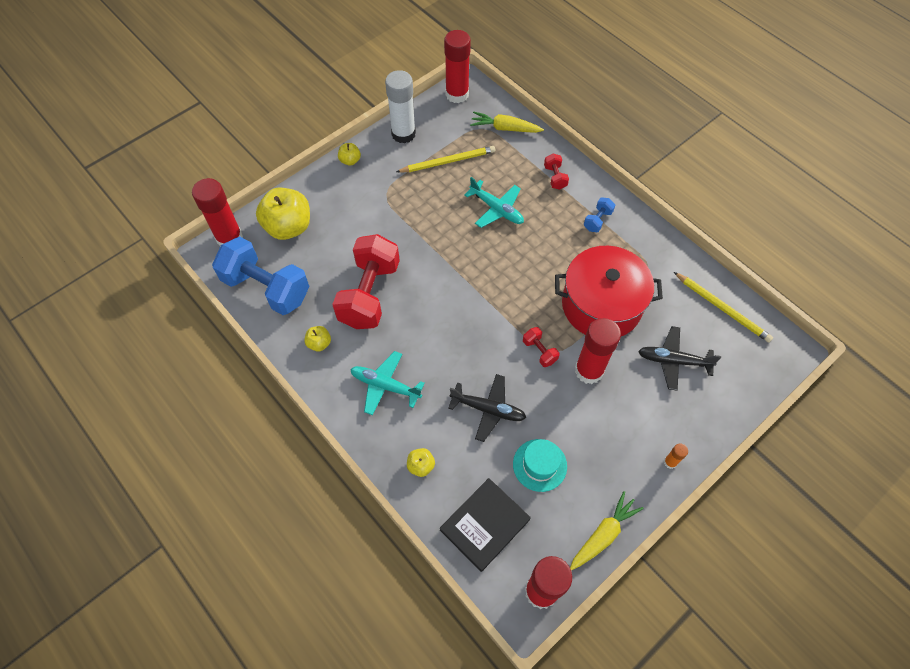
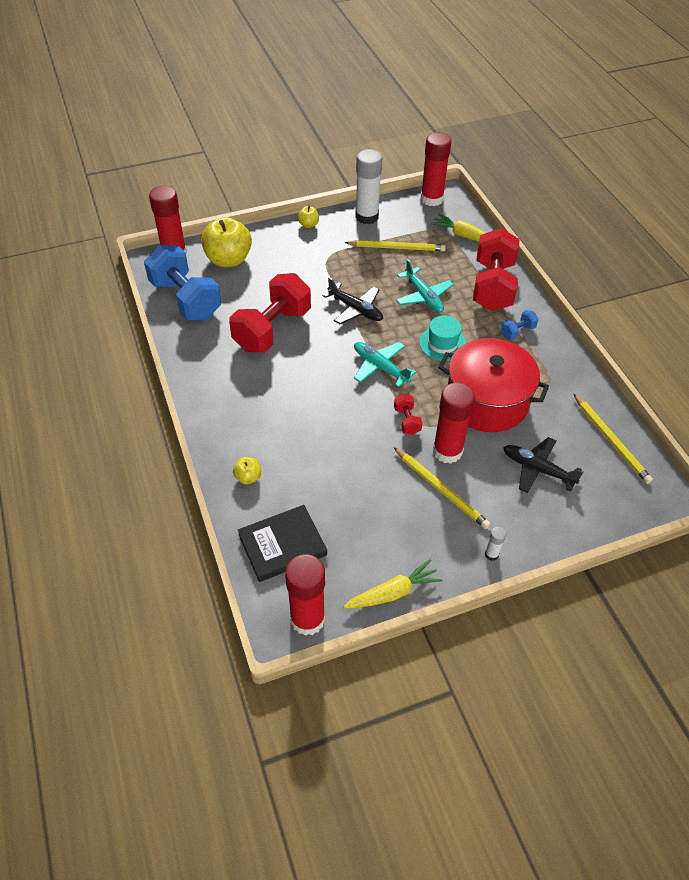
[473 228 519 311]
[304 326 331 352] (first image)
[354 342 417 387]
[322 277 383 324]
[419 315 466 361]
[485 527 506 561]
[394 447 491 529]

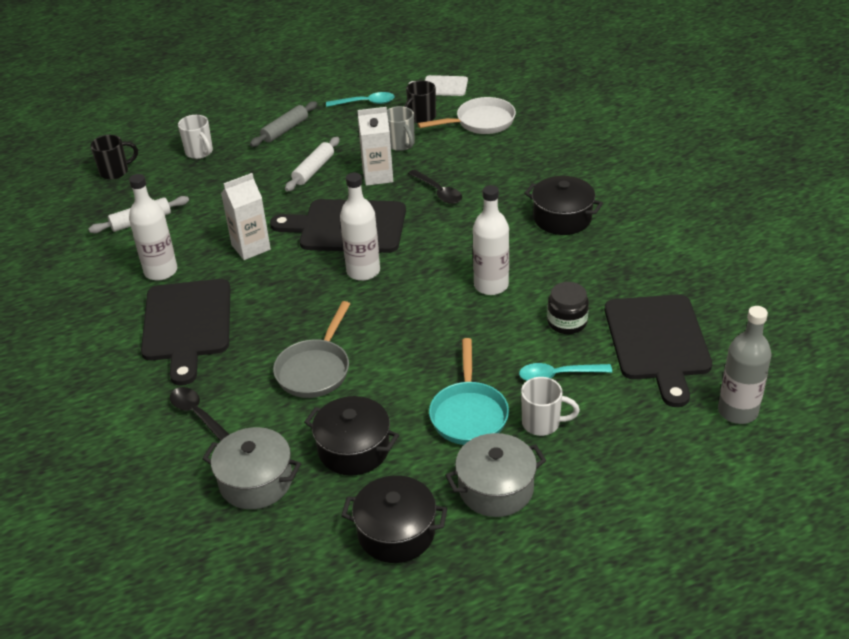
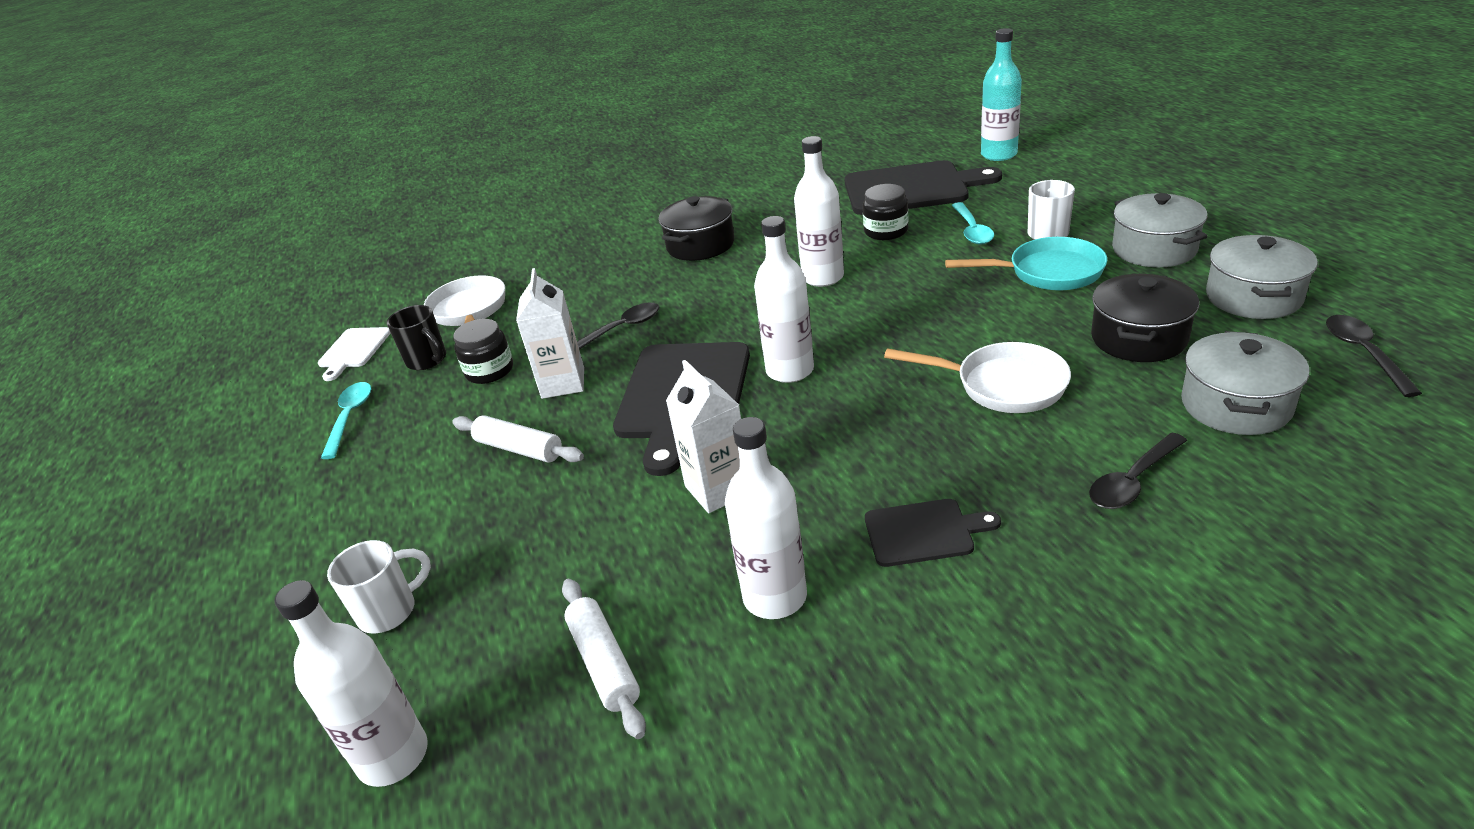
[250 101 317 147] (first image)
[453 319 513 384]
[275 580 428 787]
[865 499 1001 567]
[884 342 1071 413]
[981 28 1022 161]
[1206 235 1318 319]
[1326 315 1422 397]

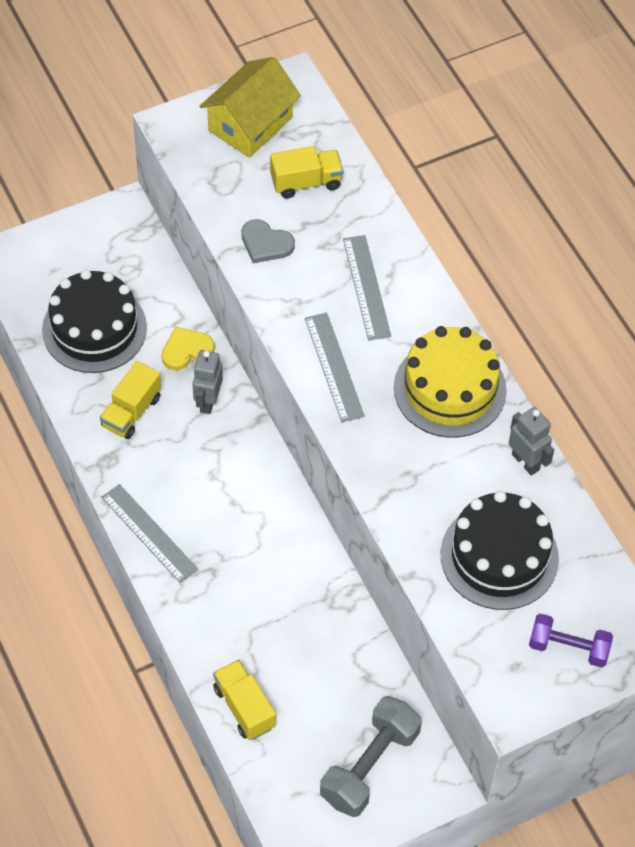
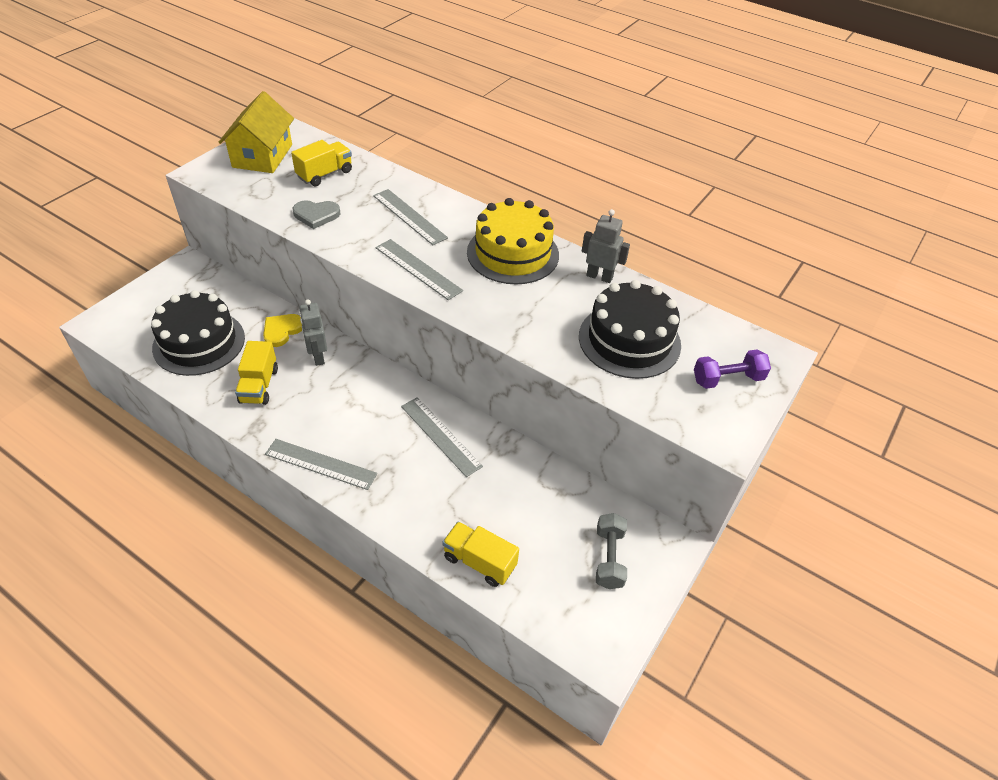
[596 513 627 589]
[401 397 483 477]

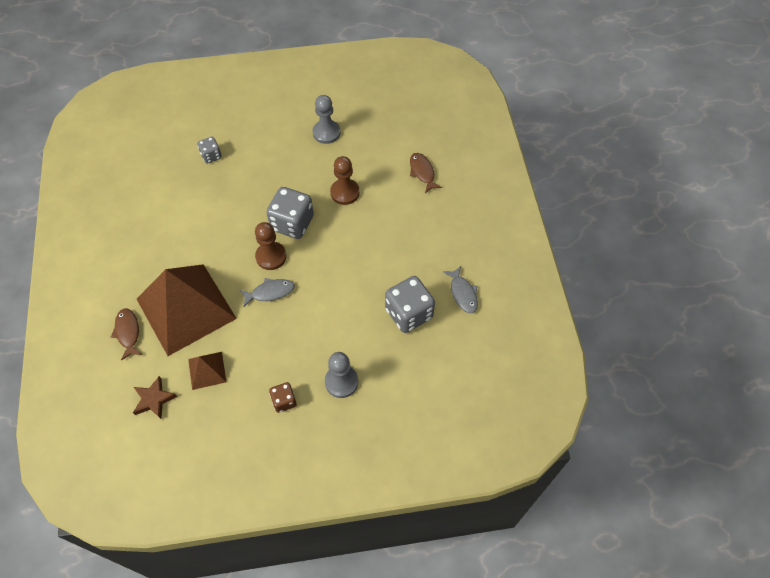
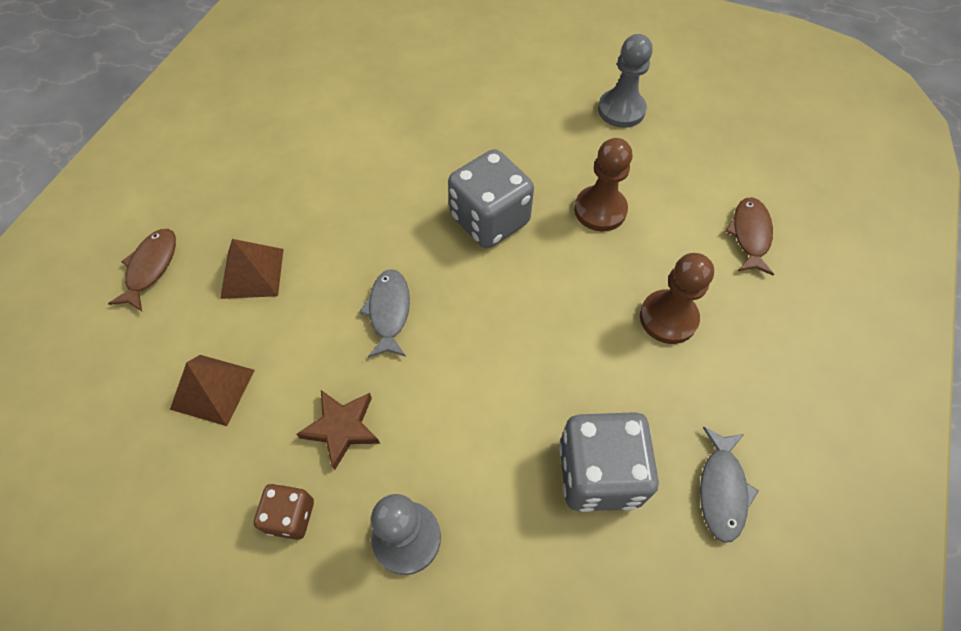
[197 137 222 164] (first image)
[640 253 714 344]
[220 239 284 299]
[359 269 410 357]
[296 390 380 470]

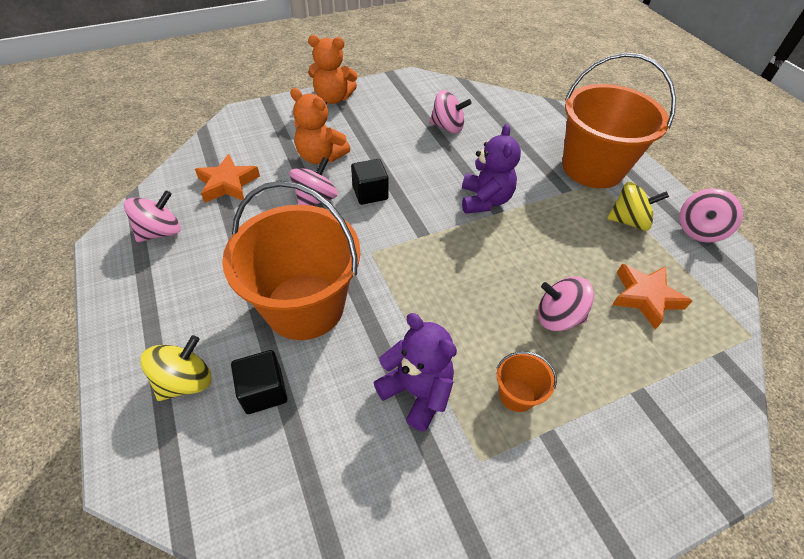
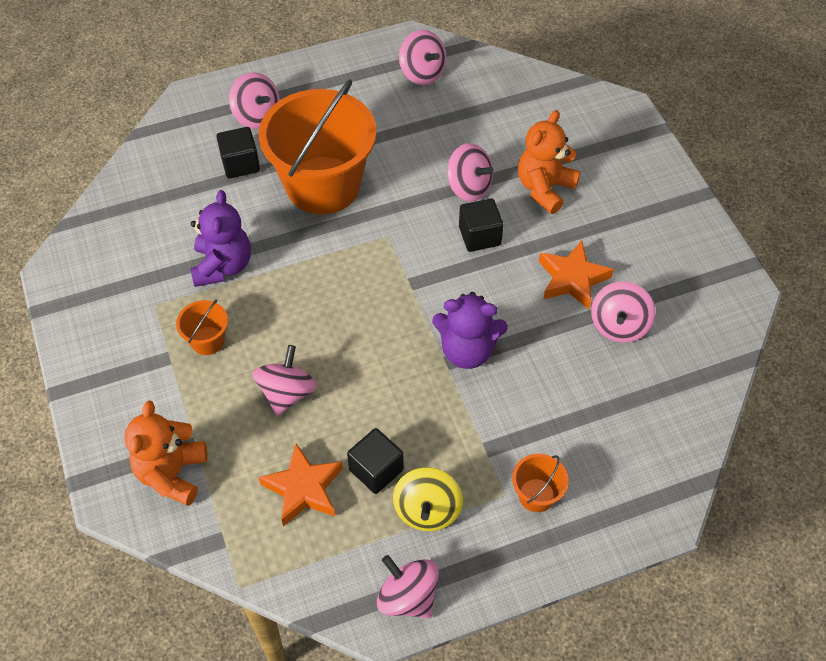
[124 401 207 506]
[512 454 569 512]
[539 241 614 309]
[190 190 251 287]
[229 72 280 129]
[347 428 404 494]

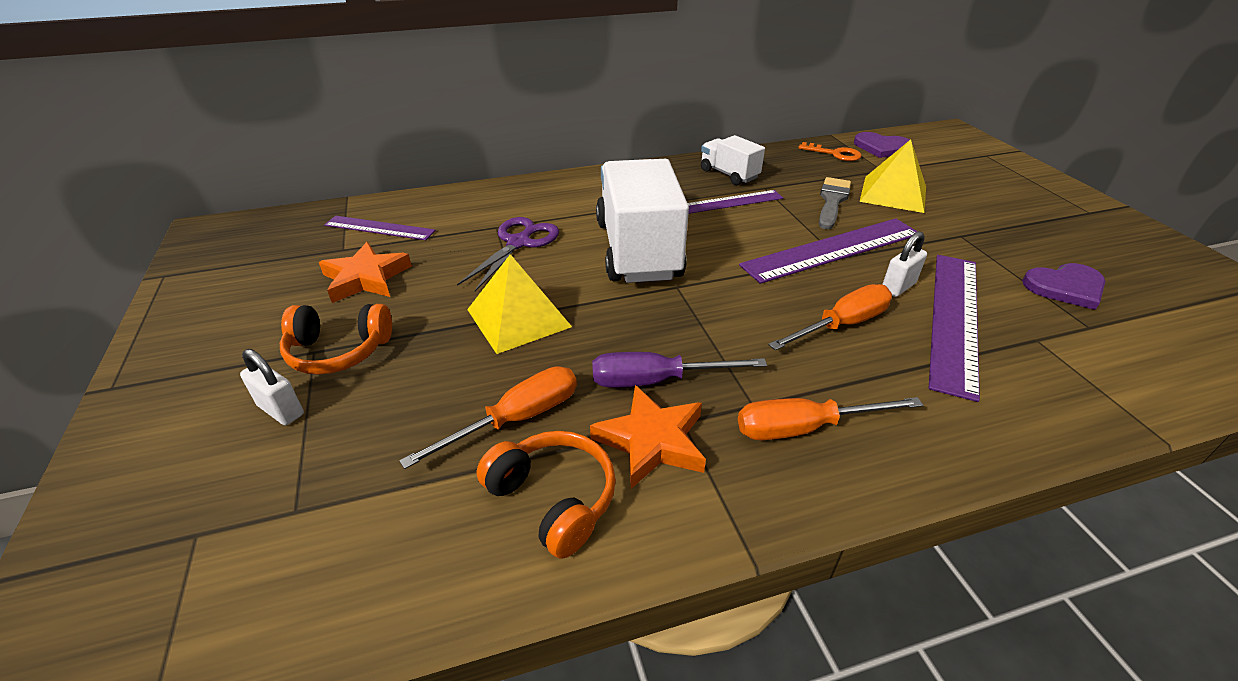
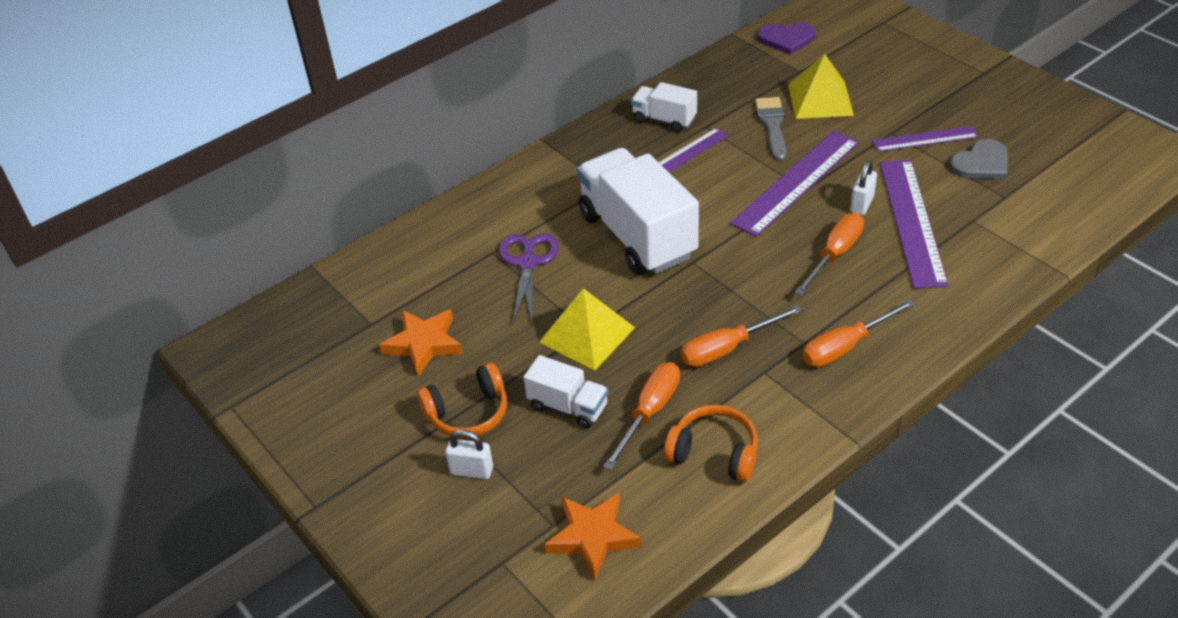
[798 142 862 161] (first image)
[872 126 979 152]
[949 139 1008 179]
[681 305 802 367]
[544 493 642 580]
[524 355 608 429]

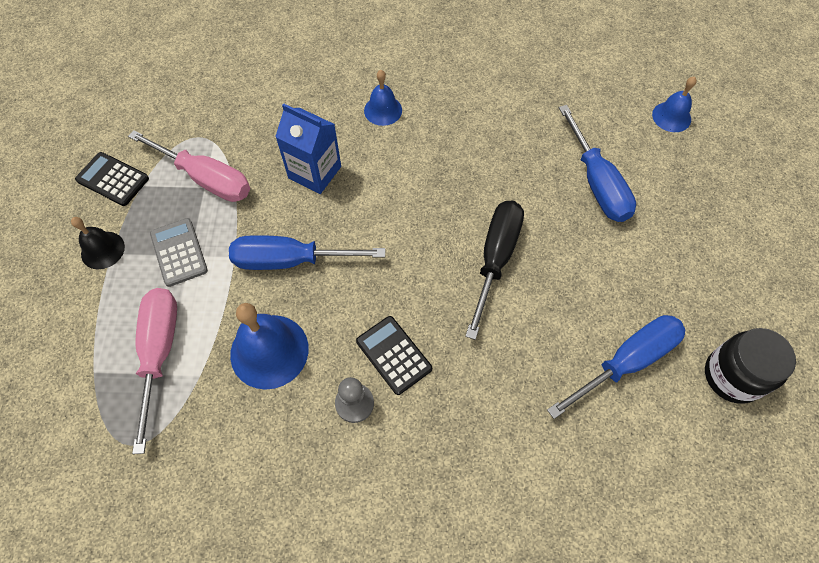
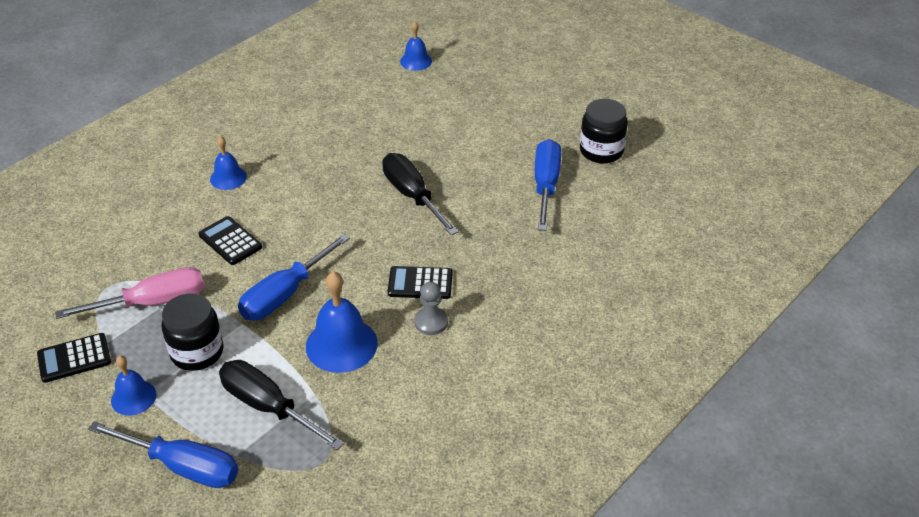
[199 216 262 265]
[88 421 238 488]
[111 356 157 416]
[162 294 224 371]
[219 360 344 450]

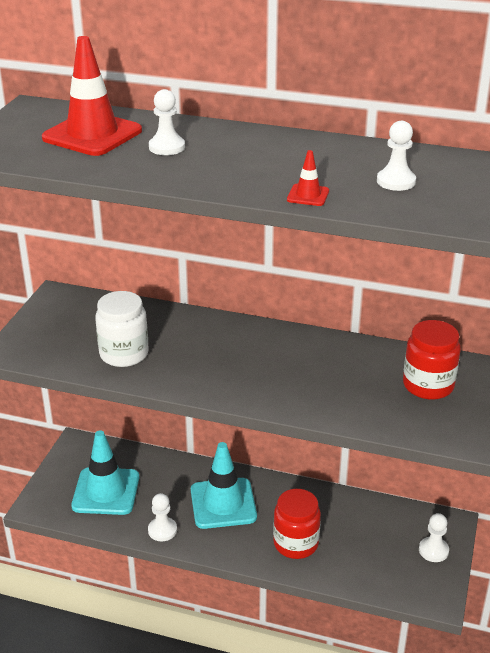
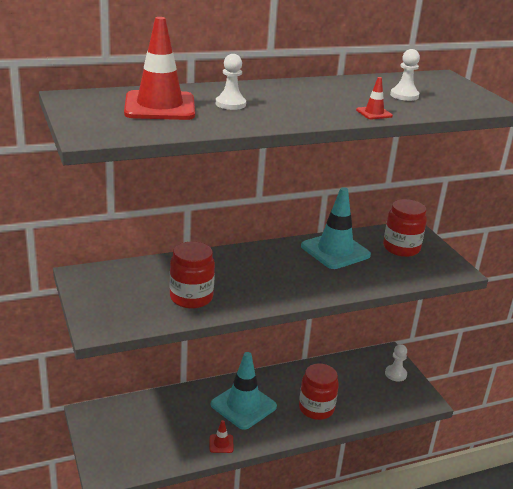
[170 242 215 308]
[301 187 371 269]
[210 420 234 453]

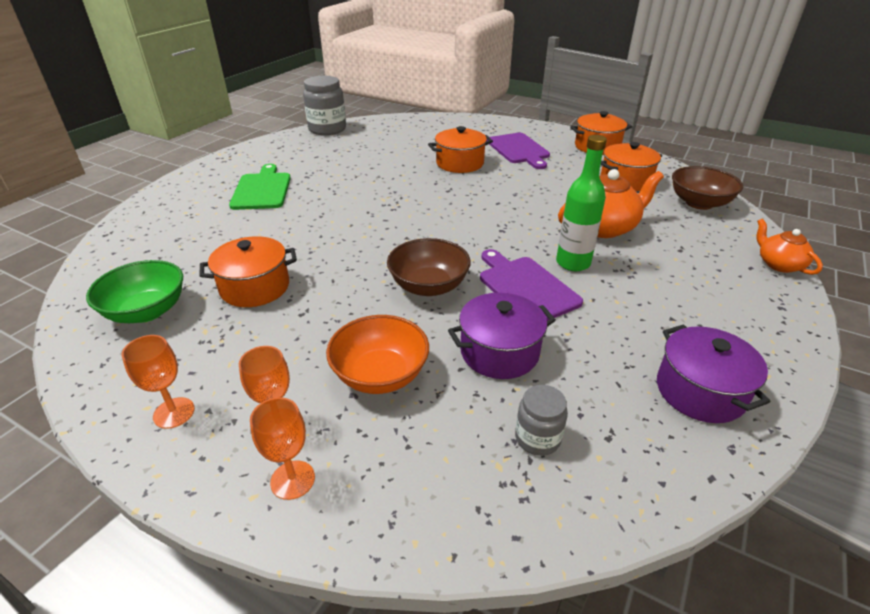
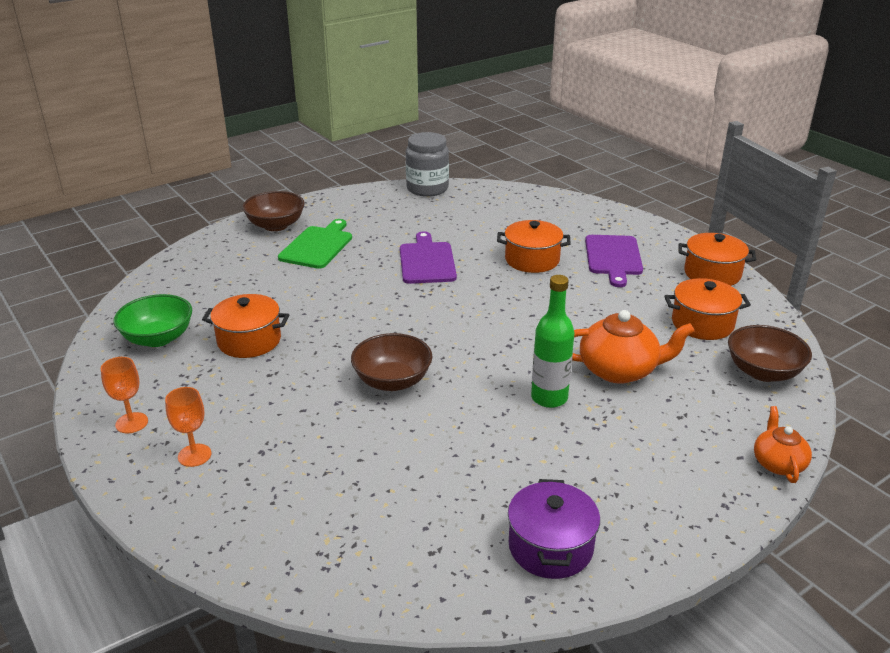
[400 231 457 284]
[448 293 556 379] (first image)
[326 315 429 394] (first image)
[515 385 568 456] (first image)
[250 397 315 500] (first image)
[242 191 305 231]

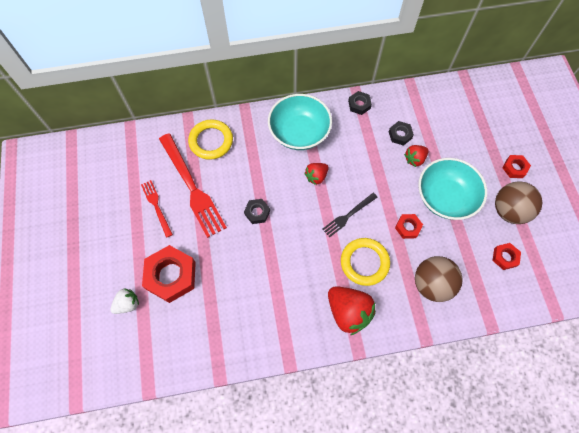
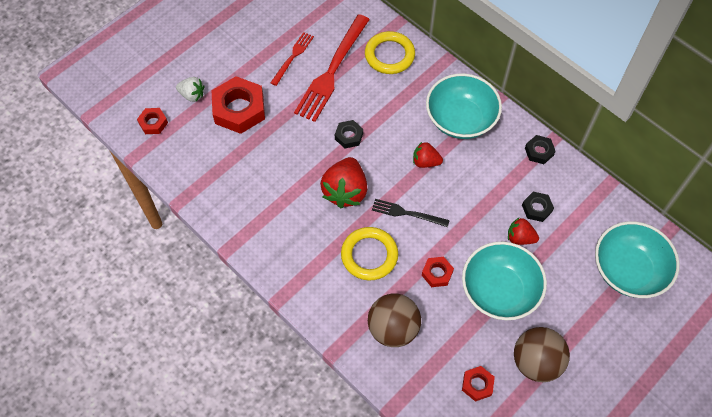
[137 108 168 134]
[320 157 367 208]
[595 221 680 298]

